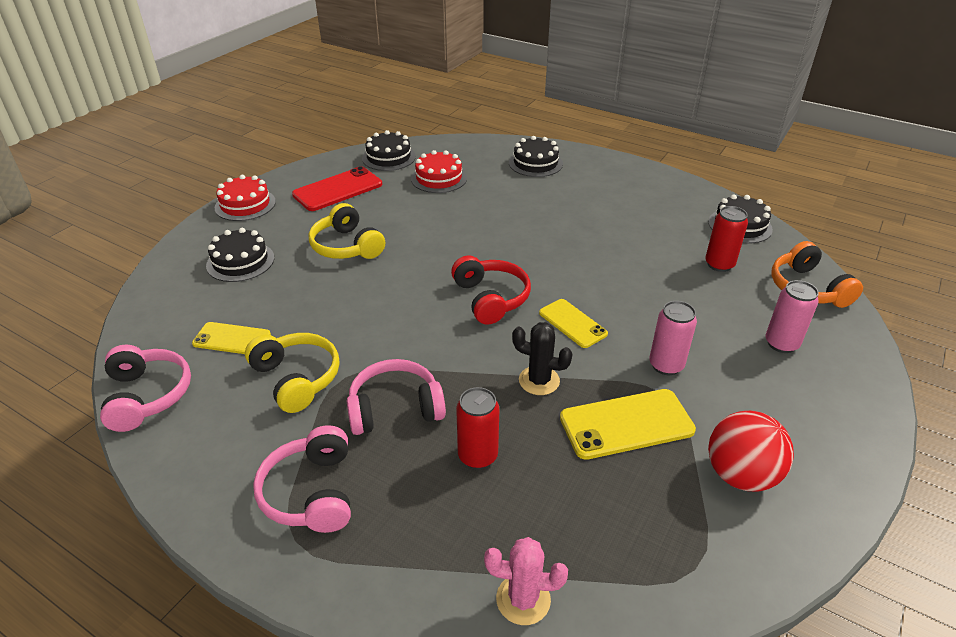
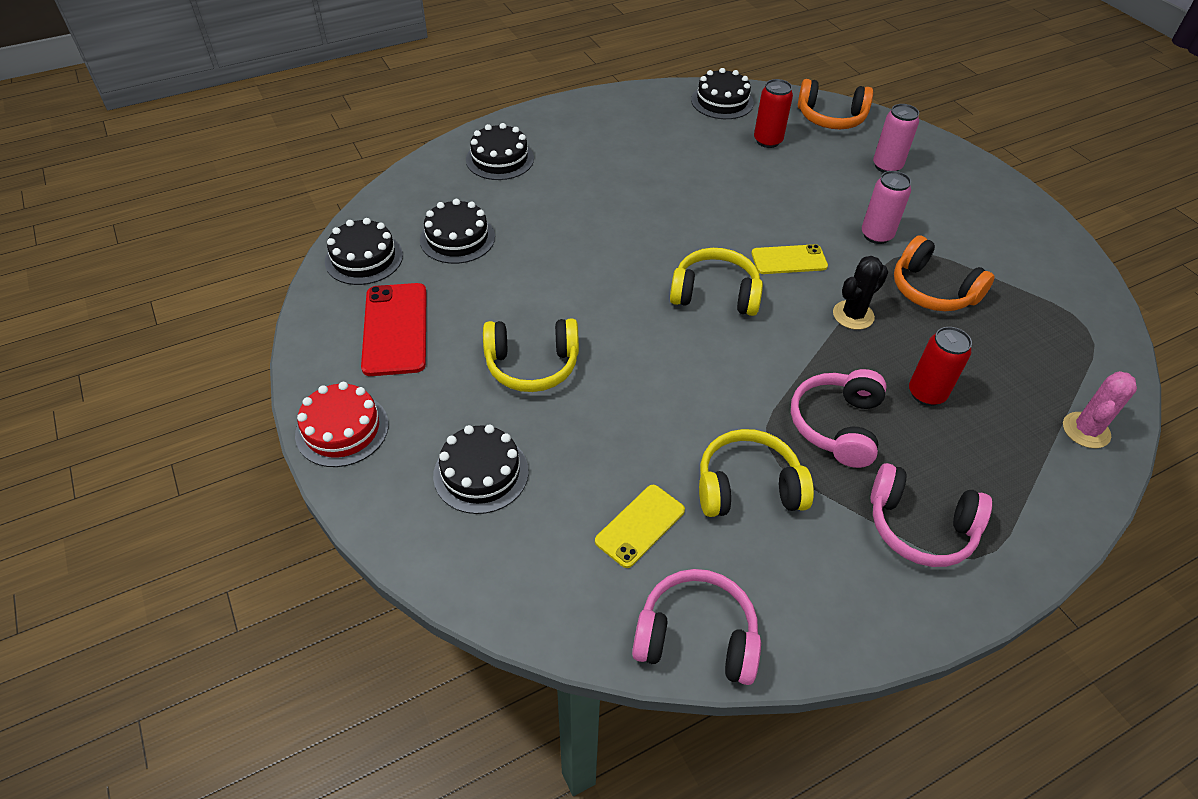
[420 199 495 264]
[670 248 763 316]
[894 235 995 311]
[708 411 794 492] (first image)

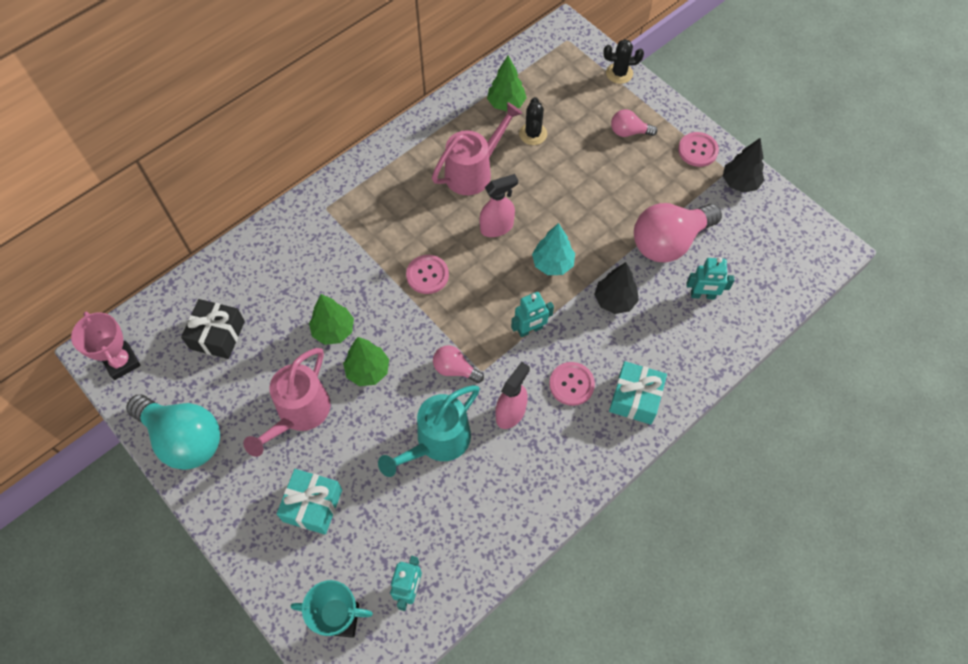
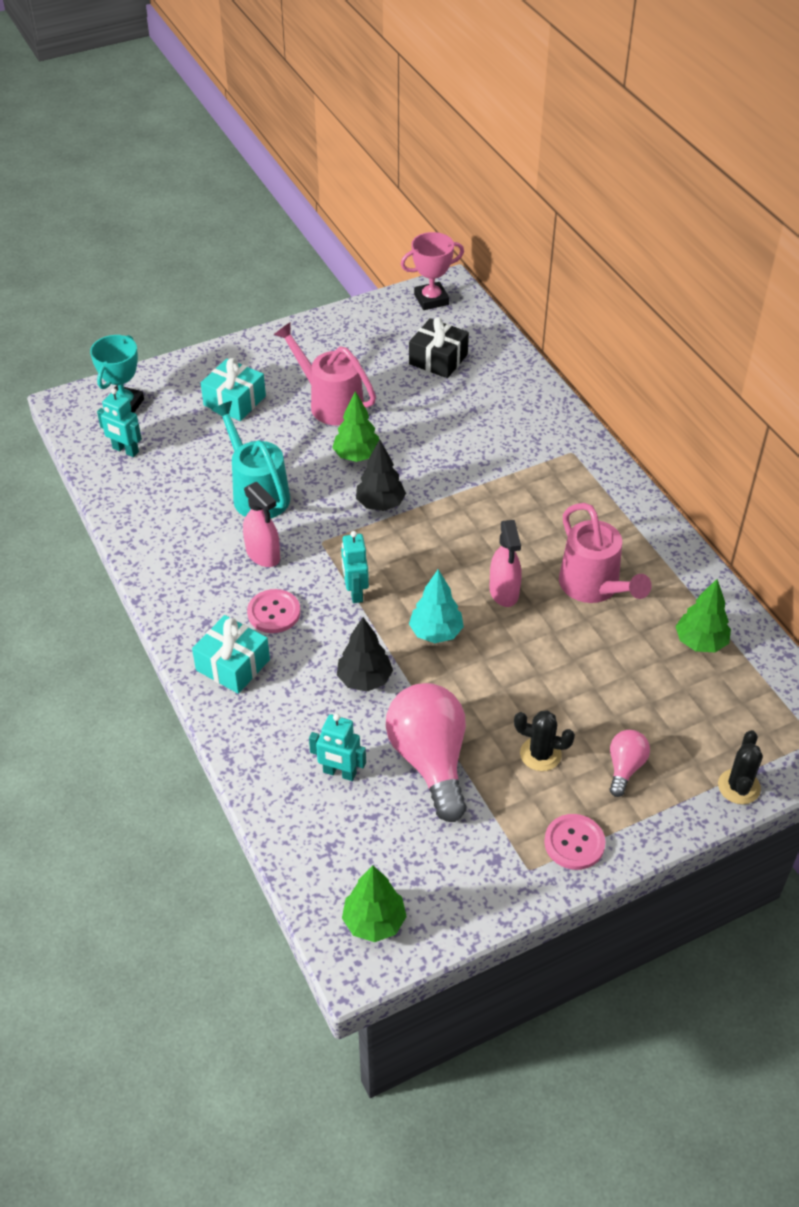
[514 711 575 771]
[356 439 406 511]
[406 255 449 294] (first image)
[309 714 366 781]
[342 865 407 942]
[433 345 484 383] (first image)
[126 395 220 470] (first image)

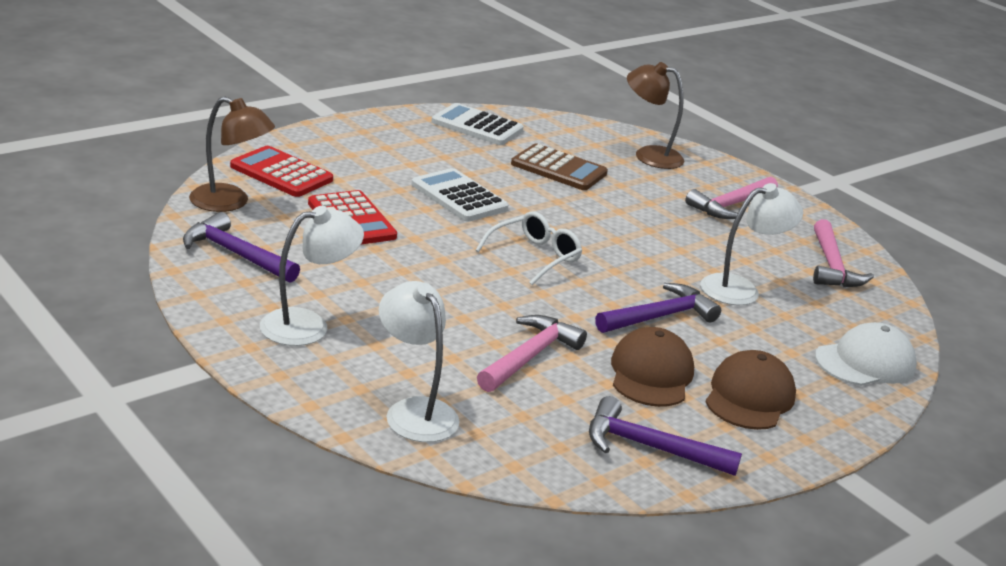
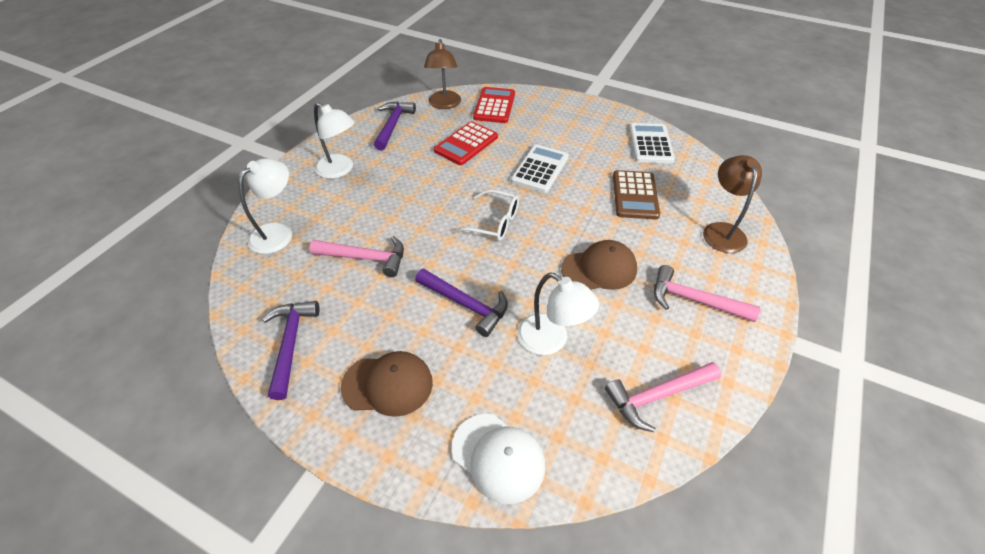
[561 240 637 290]

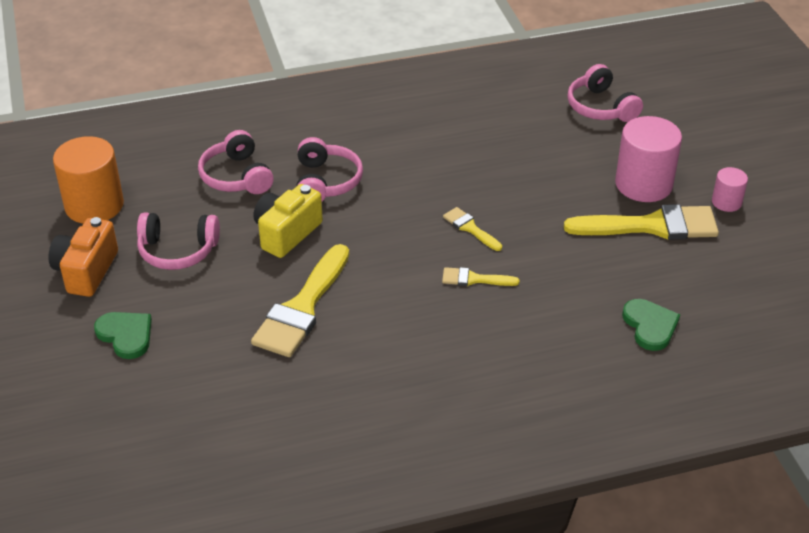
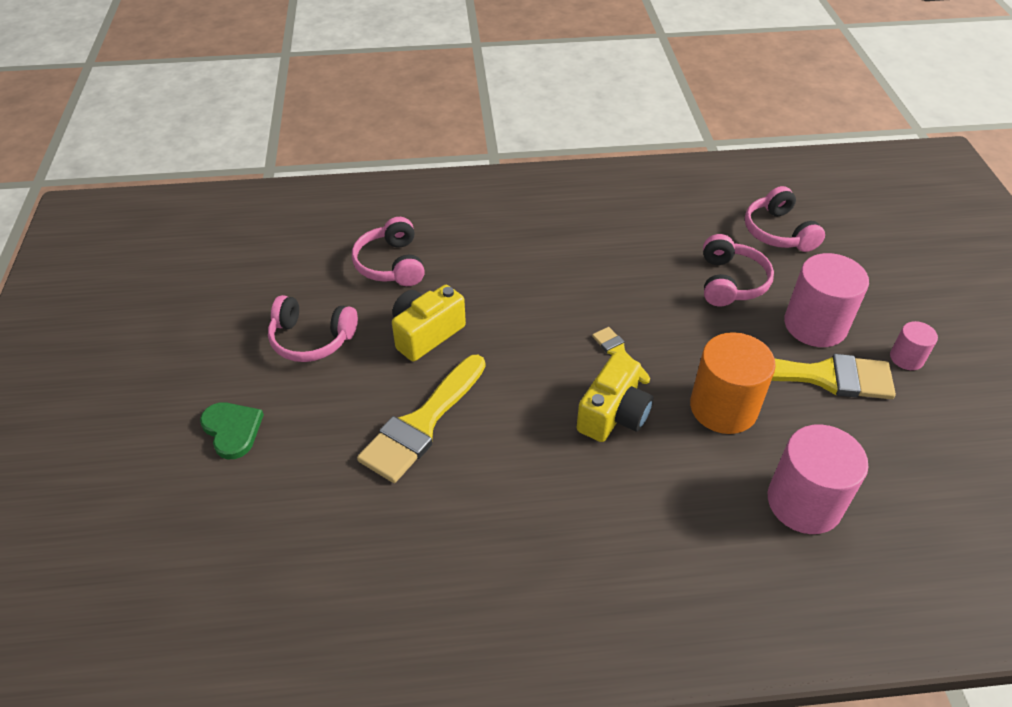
[690 332 776 434]
[703 234 774 306]
[49 217 118 297] (first image)
[576 353 654 442]
[768 424 869 534]

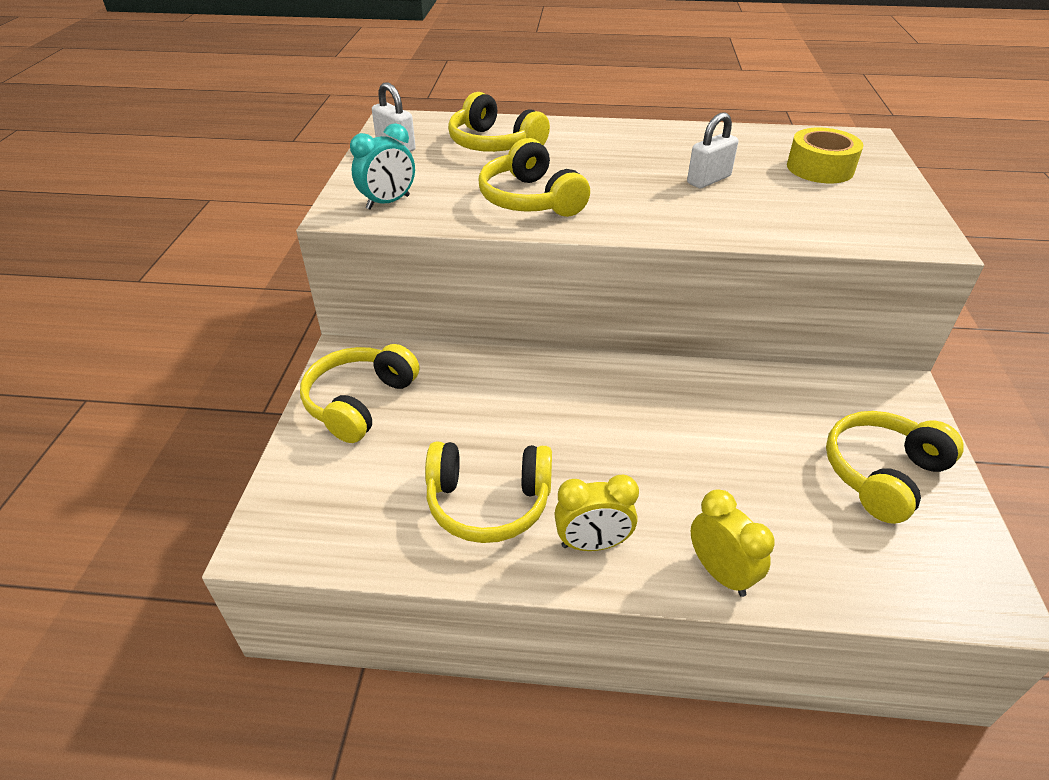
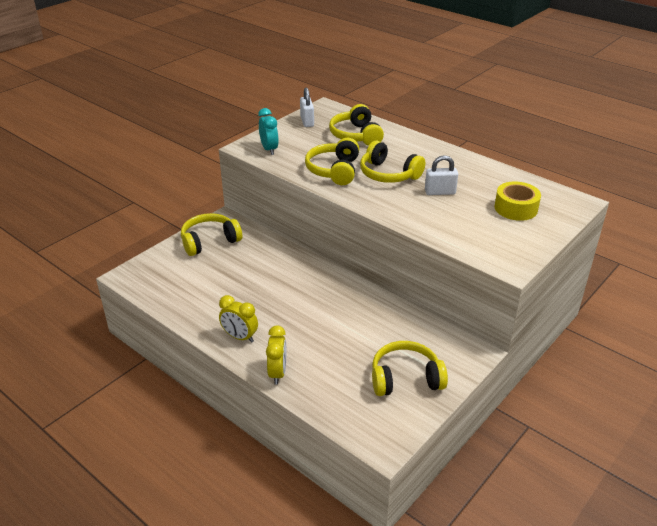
[258 108 279 155]
[360 141 425 183]

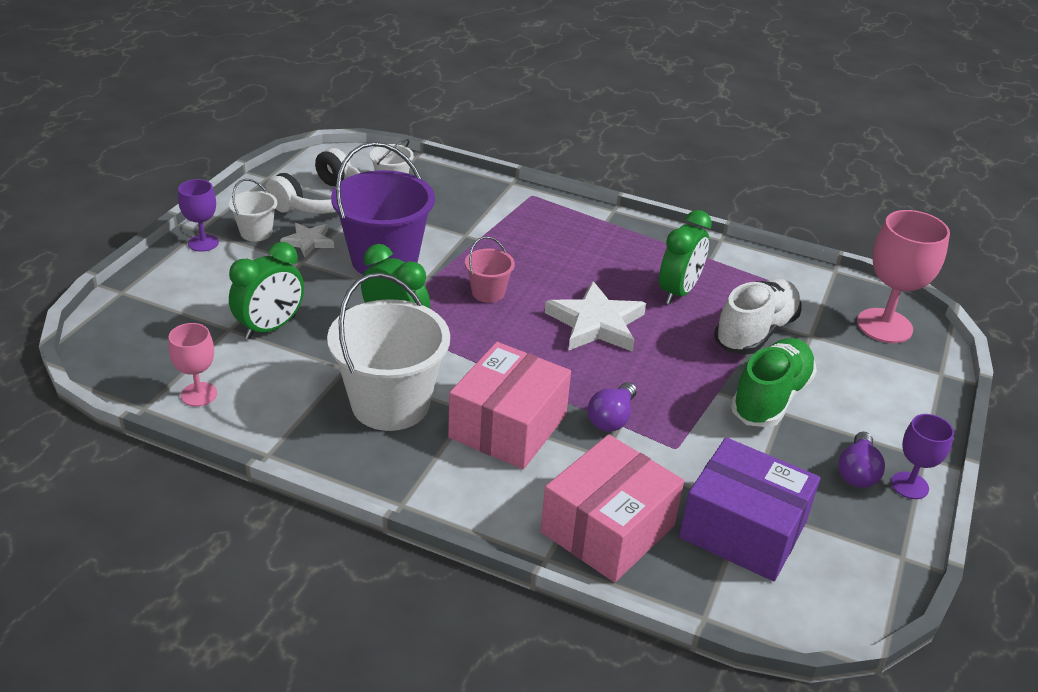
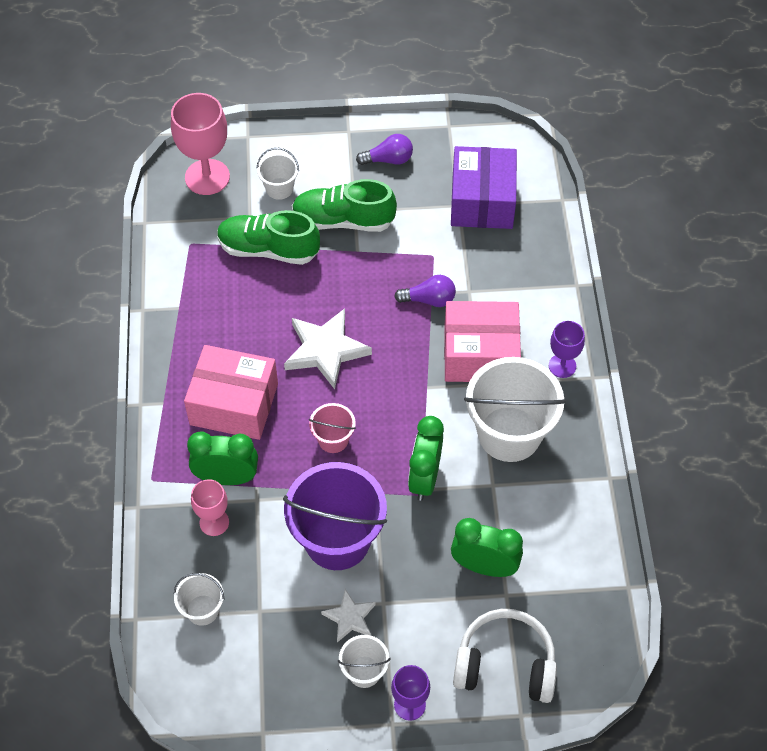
[453 609 557 703]
[187 431 258 485]
[217 210 320 265]
[191 479 229 536]
[549 321 585 378]
[184 345 278 440]
[256 148 299 200]

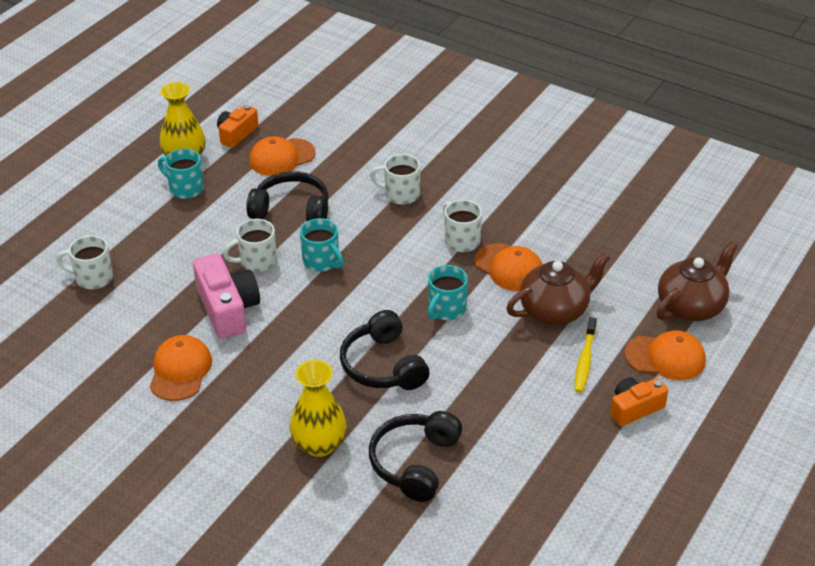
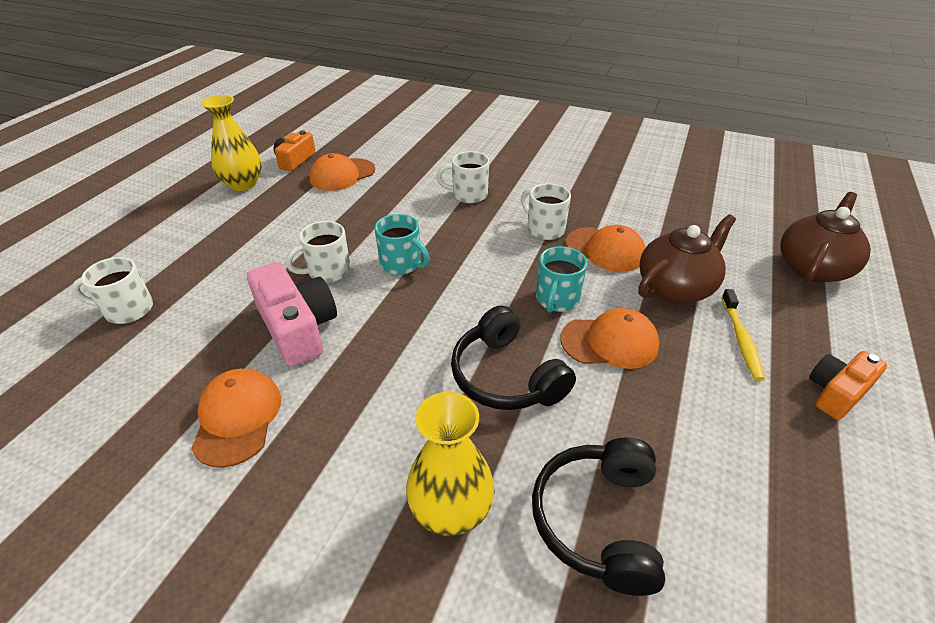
[158 148 204 199] (first image)
[246 171 329 221] (first image)
[560 308 659 369]

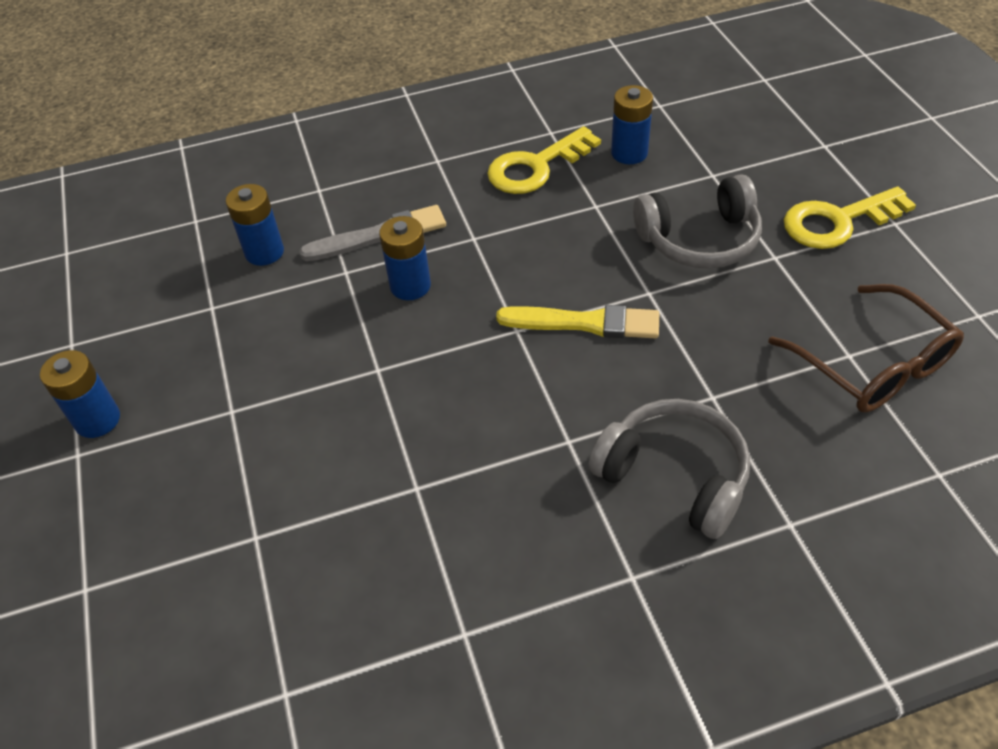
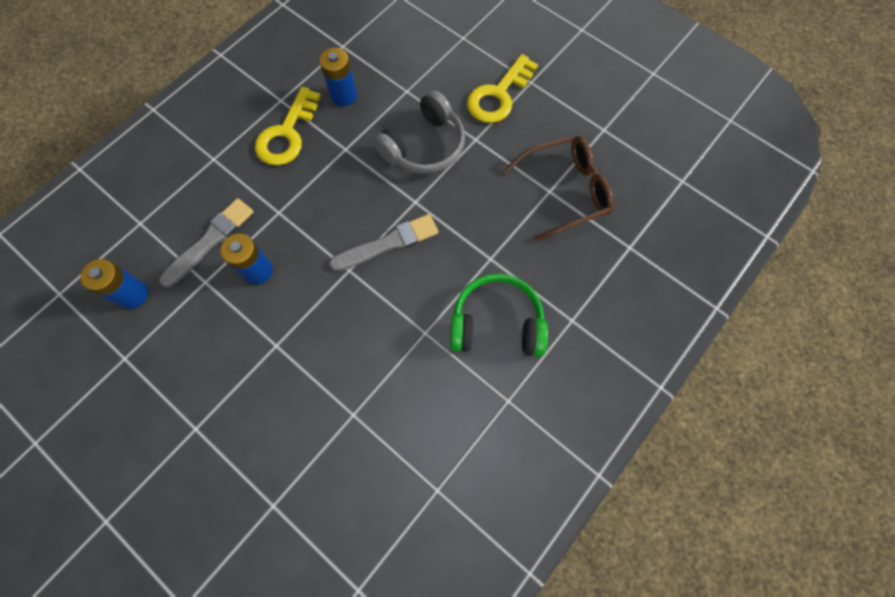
[503 136 614 242]
[329 214 438 271]
[40 350 120 438] (first image)
[450 273 548 357]

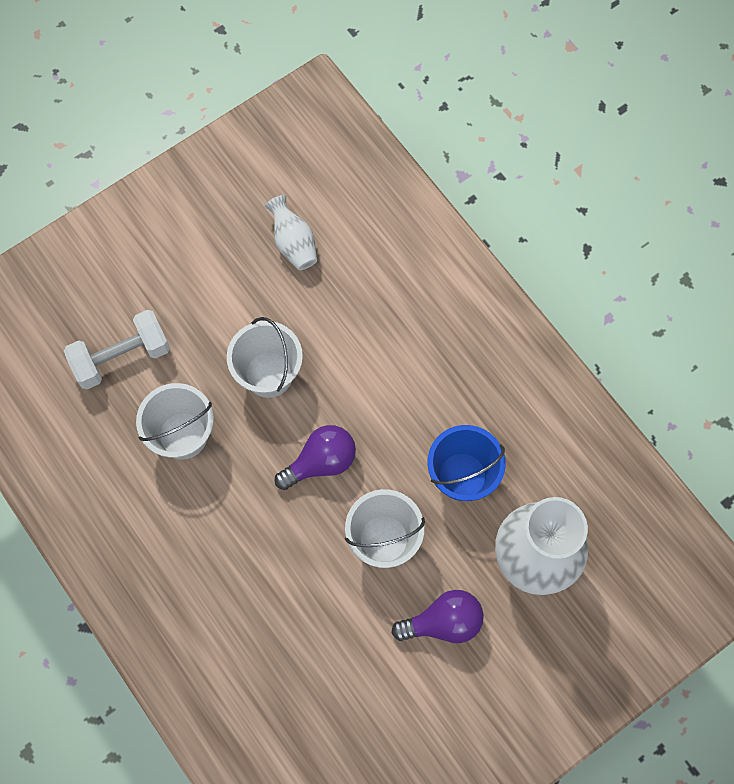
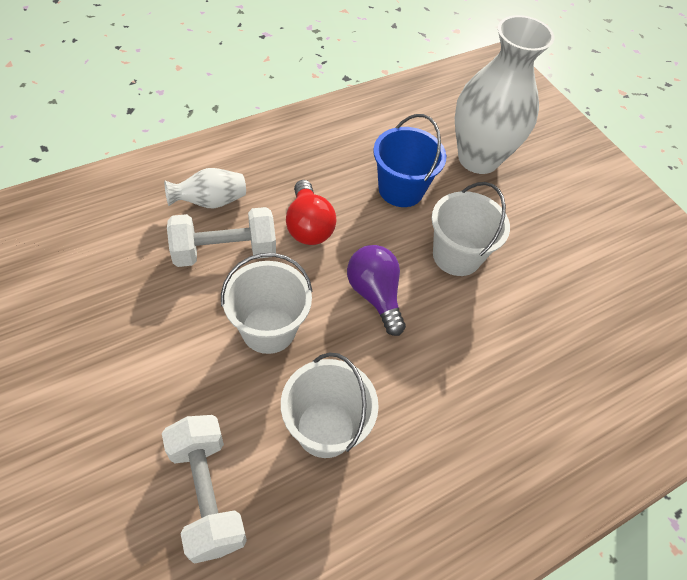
[164 168 246 209]
[392 590 484 643] (first image)
[286 180 337 245]
[167 207 276 267]

